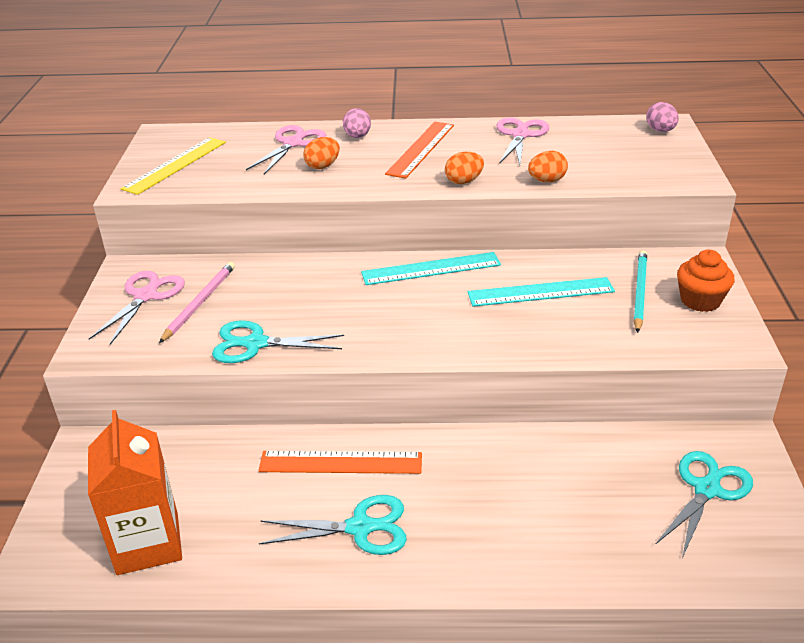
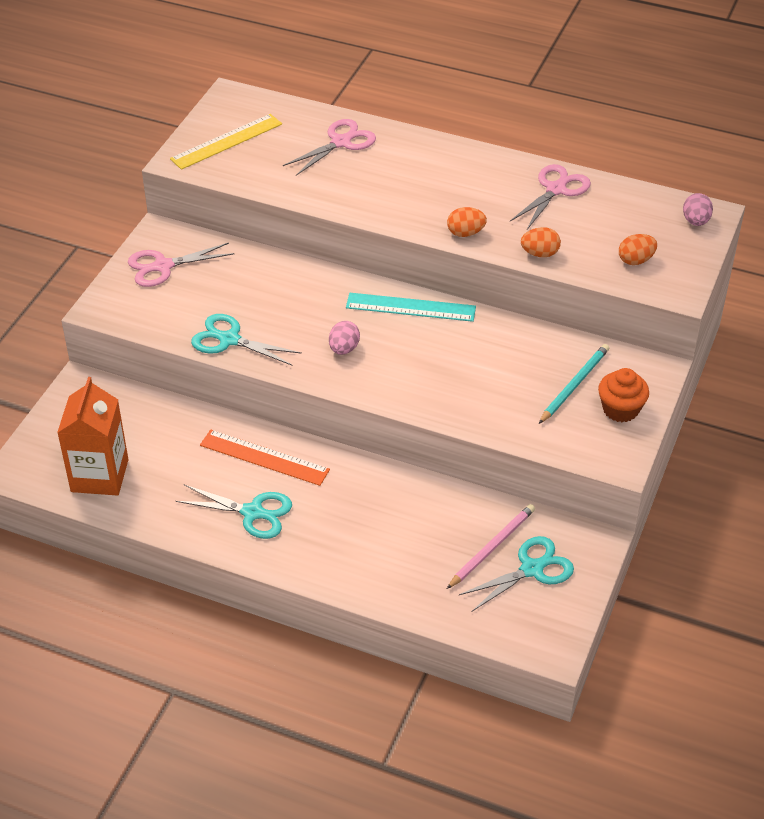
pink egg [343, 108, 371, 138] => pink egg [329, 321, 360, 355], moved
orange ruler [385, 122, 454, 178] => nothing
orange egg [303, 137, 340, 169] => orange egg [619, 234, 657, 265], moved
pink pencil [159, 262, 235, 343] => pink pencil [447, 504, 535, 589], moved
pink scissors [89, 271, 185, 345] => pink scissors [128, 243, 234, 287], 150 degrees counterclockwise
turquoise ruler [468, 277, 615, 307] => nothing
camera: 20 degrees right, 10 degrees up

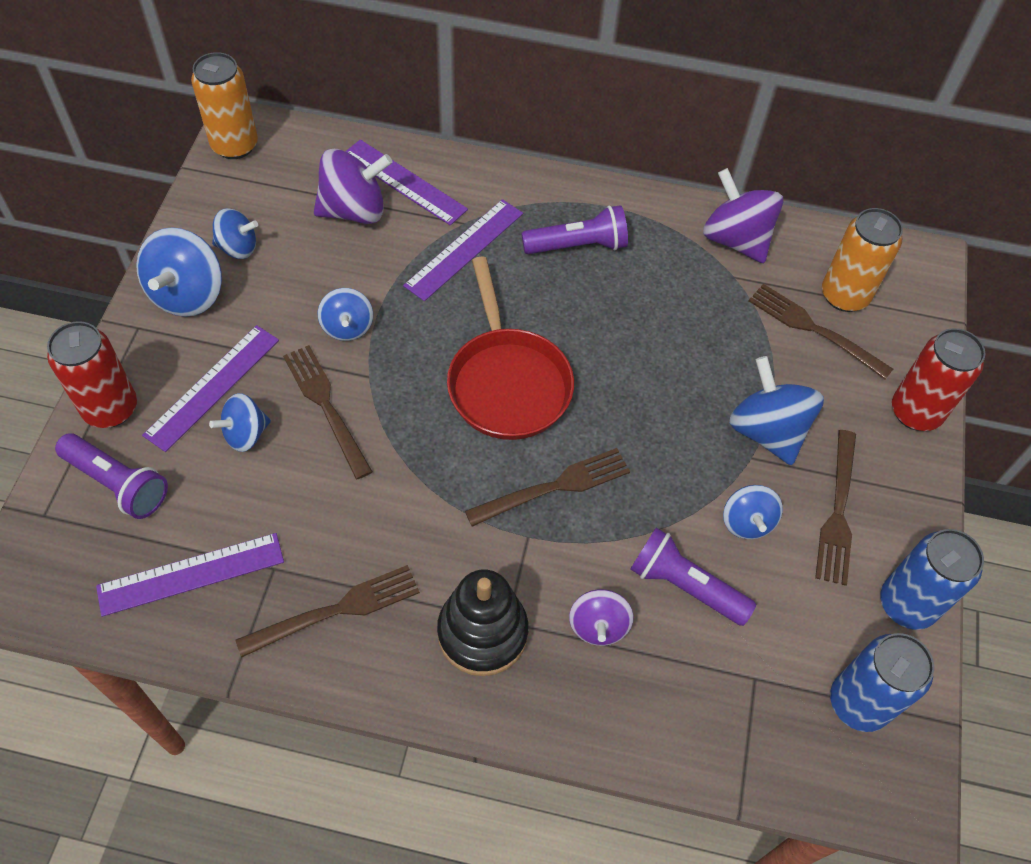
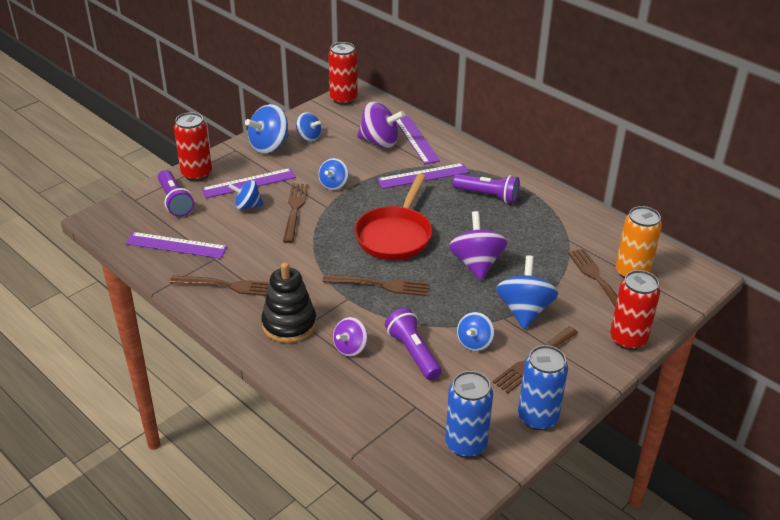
orange can [191, 52, 258, 159] => red can [328, 42, 358, 105]
purple spinning top [703, 168, 783, 263] => purple spinning top [449, 211, 508, 280], moved
camera: 35 degrees right, 20 degrees down

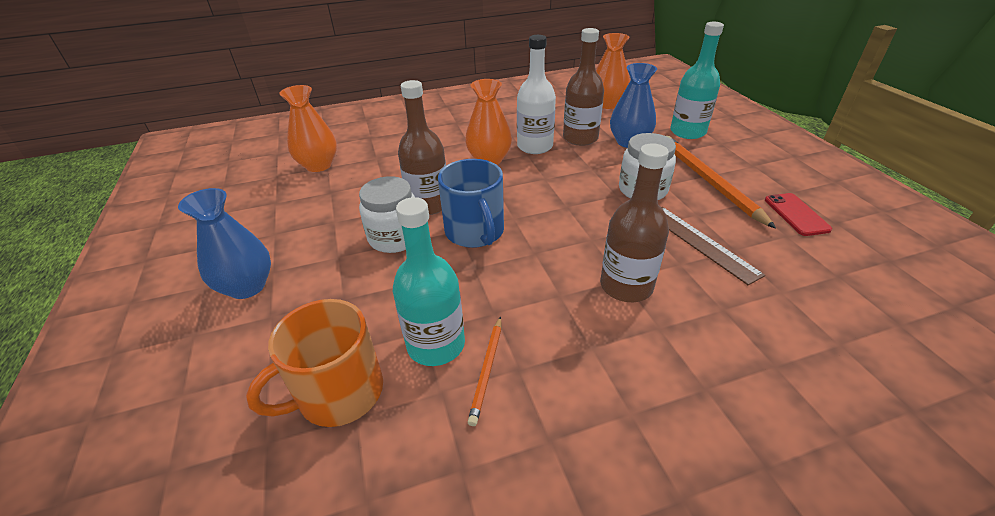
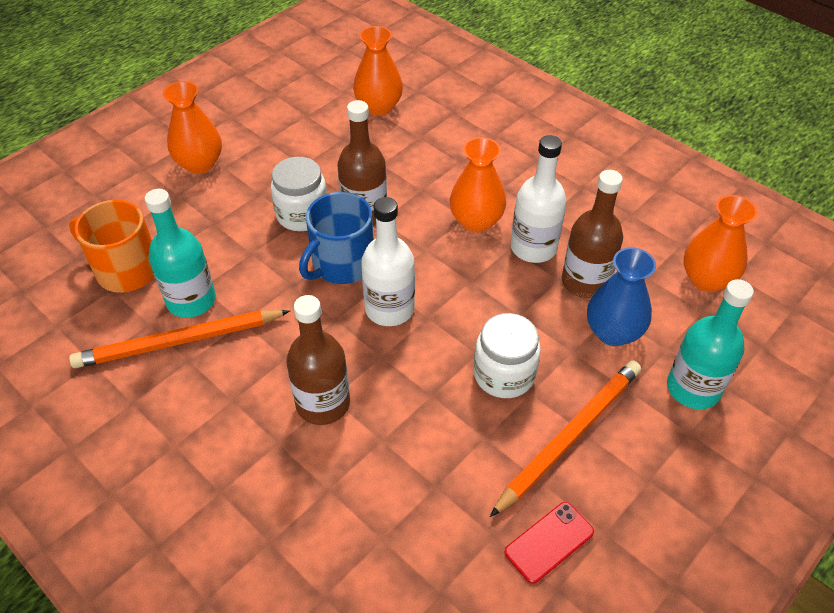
blue vase [178, 188, 271, 299] => orange vase [163, 81, 222, 174]
brown ruler [661, 207, 765, 285] => nothing
orange pencil [468, 316, 501, 426] => orange pencil [69, 310, 290, 368], x1.97
nothing => white bottle [361, 197, 415, 326]
camera: 60 degrees right, 10 degrees up

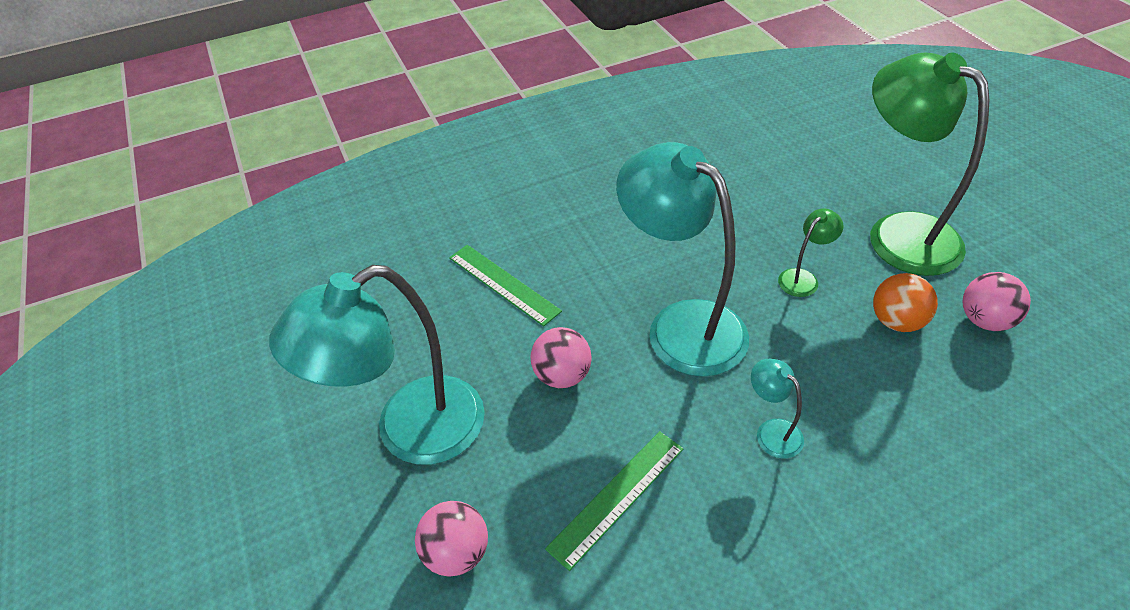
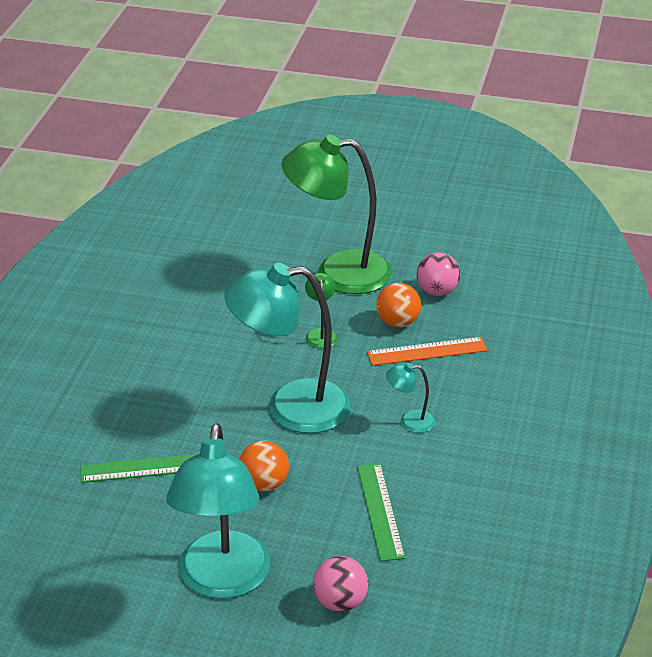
pink ball [531, 327, 592, 388] => orange ball [239, 441, 289, 492]
nothing => orange ruler [367, 337, 487, 366]
camera: 55 degrees left, 10 degrees down

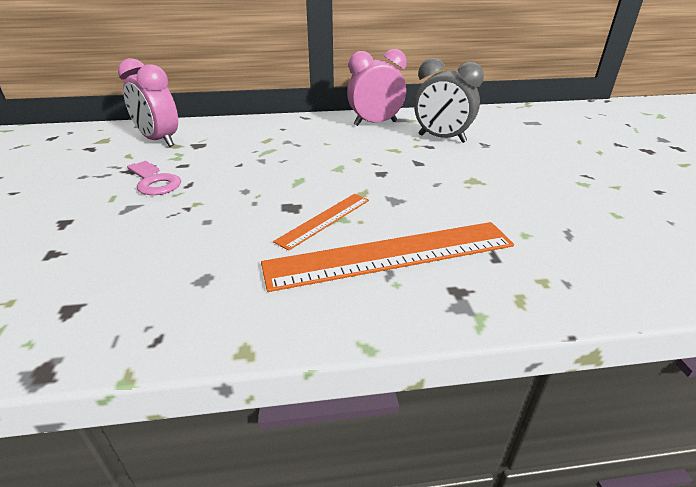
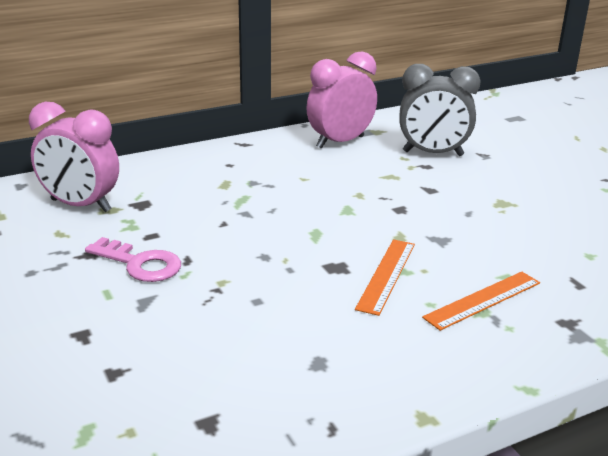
orange ruler [261, 222, 514, 292] => orange ruler [422, 272, 540, 331], x0.53
camera: 20 degrees left, 5 degrees down

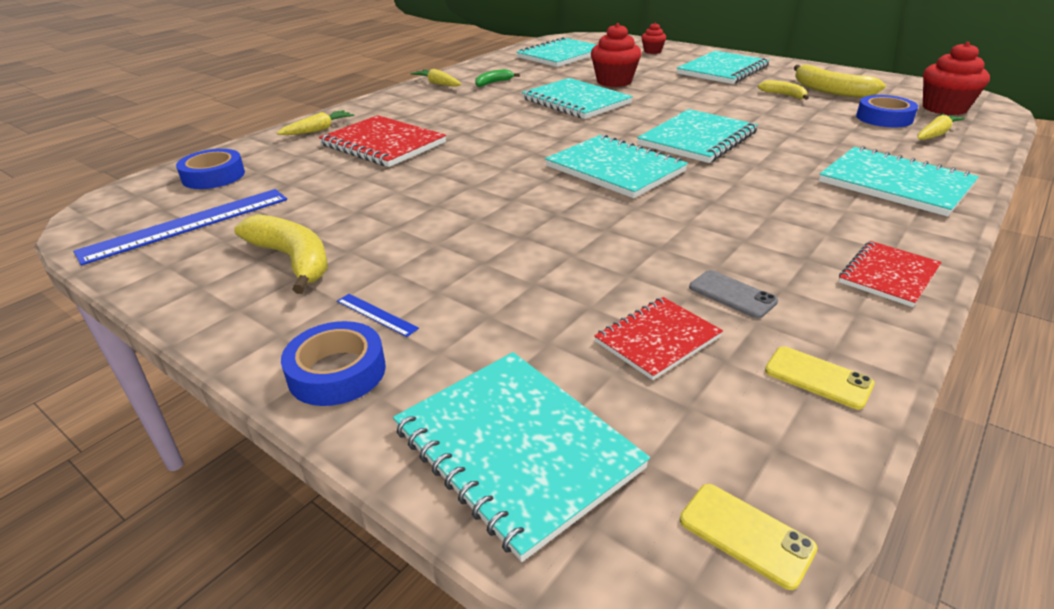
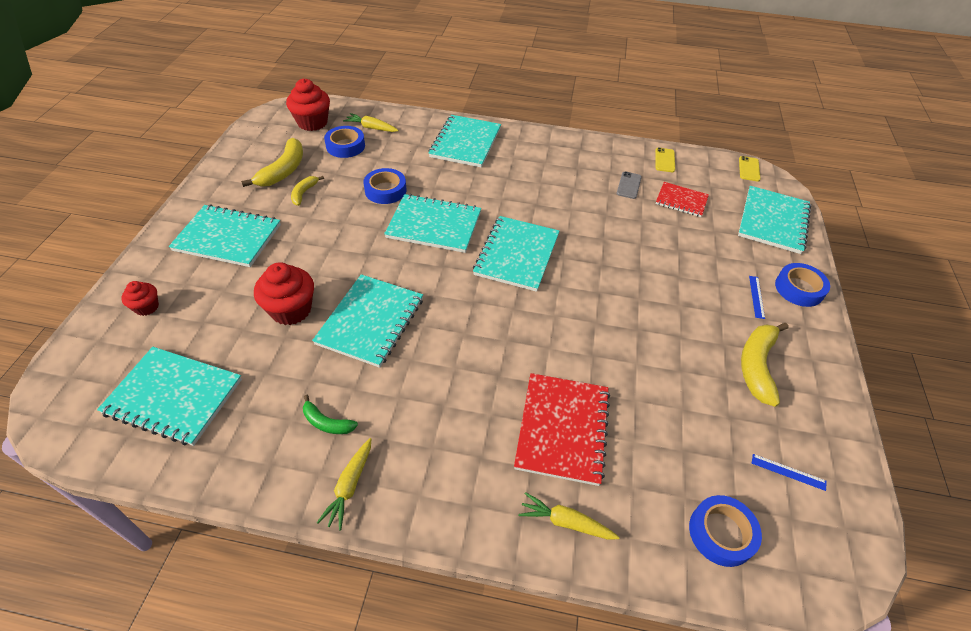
blue ruler [73, 189, 287, 265] => blue ruler [752, 454, 827, 491], x0.41
red notebook [839, 241, 942, 307] => nothing
nothing => blue tape [363, 168, 406, 204]
camera: 120 degrees left, 15 degrees up

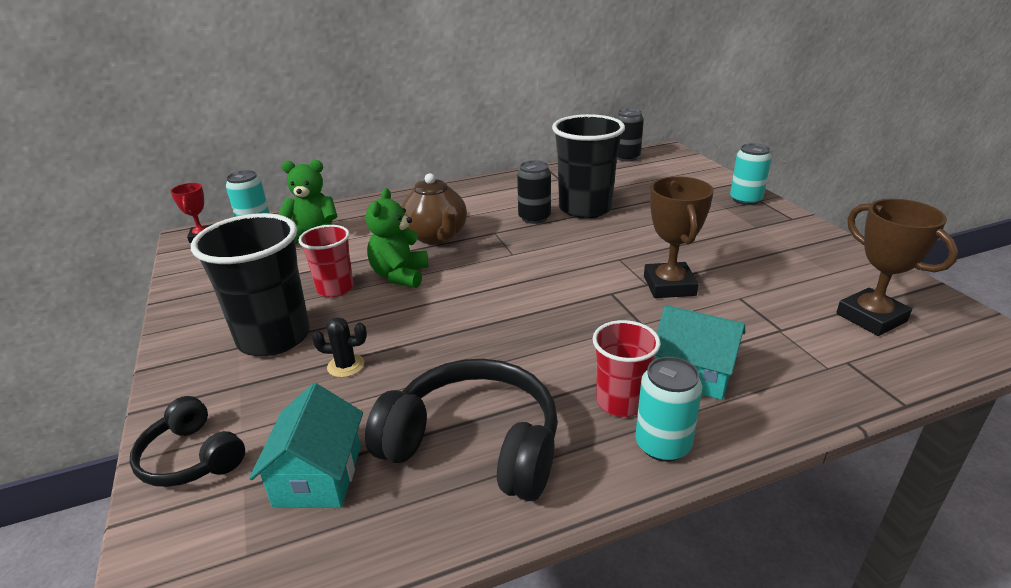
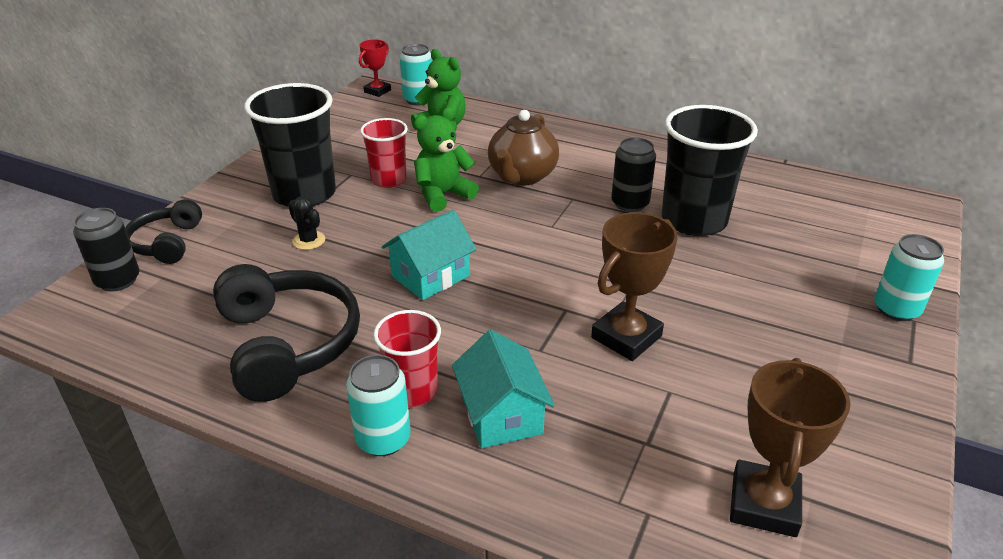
black can [616, 108, 644, 161] => black can [73, 208, 139, 291], moved
turquoise house [249, 383, 363, 508] => turquoise house [382, 210, 477, 300], moved
camera: 45 degrees right, 5 degrees up

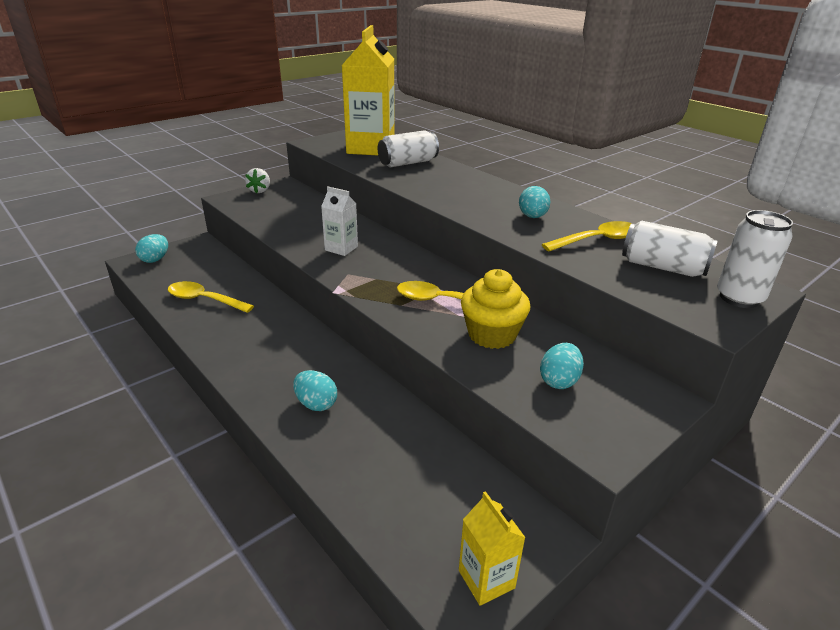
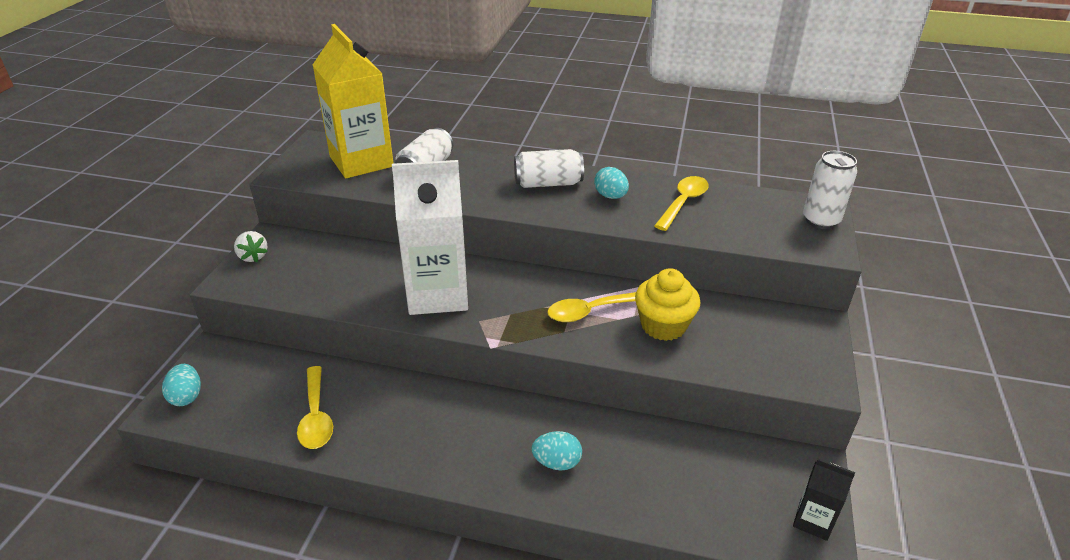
white carton [321, 186, 358, 256] => white carton [392, 160, 468, 315], x2.12
white can [622, 220, 718, 277] => white can [514, 149, 584, 188], moved
yellow spoon [168, 281, 254, 313] => yellow spoon [297, 366, 333, 449], 90 degrees counterclockwise
turquoise egg [540, 343, 584, 389] => nothing
yellow carton [459, 491, 526, 606] => black carton [793, 458, 855, 541]
camera: 35 degrees left, 5 degrees up

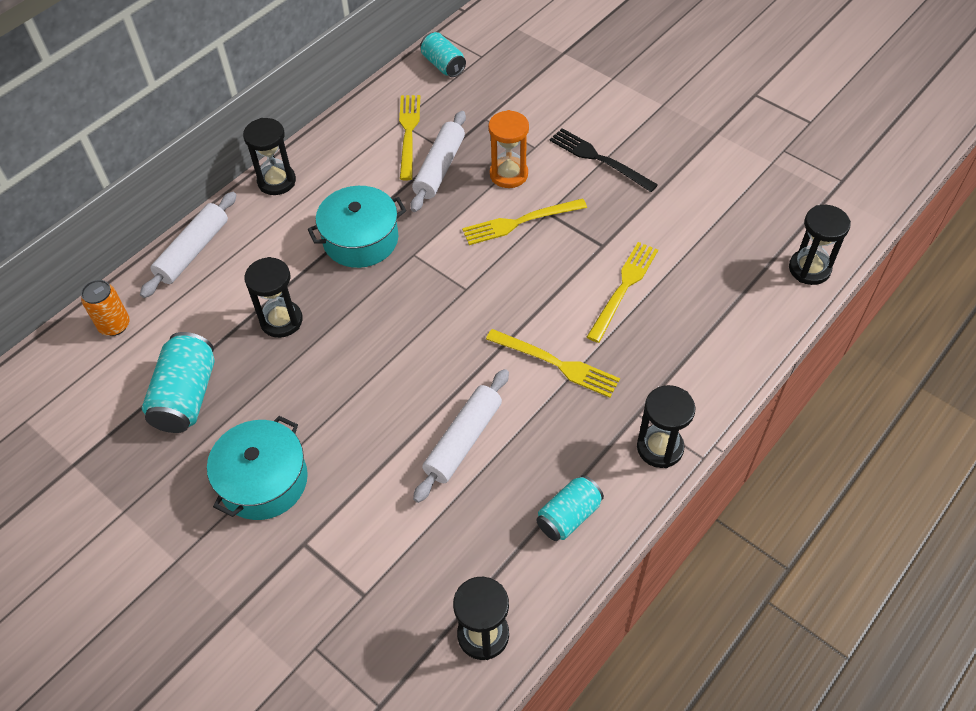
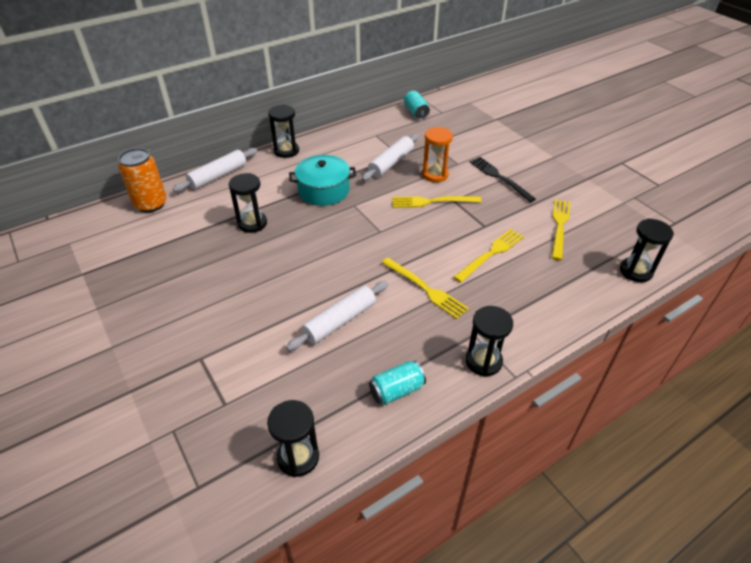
yellow fork [399, 95, 420, 181] => yellow fork [552, 199, 570, 260], moved
orange can [81, 280, 130, 336] => orange can [118, 148, 167, 213], x1.52
turquoise can [142, 332, 215, 433] => nothing
turquoise pot [207, 416, 308, 520] => nothing
camera: 15 degrees right, 10 degrees down

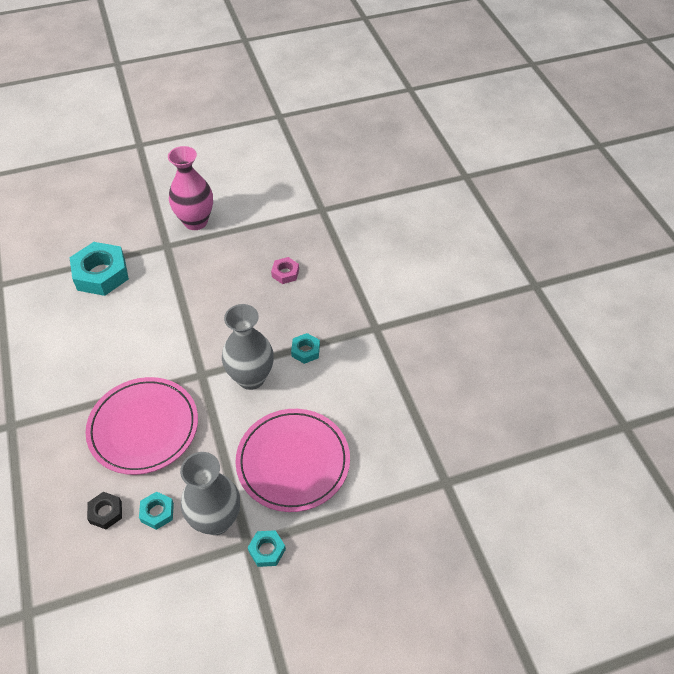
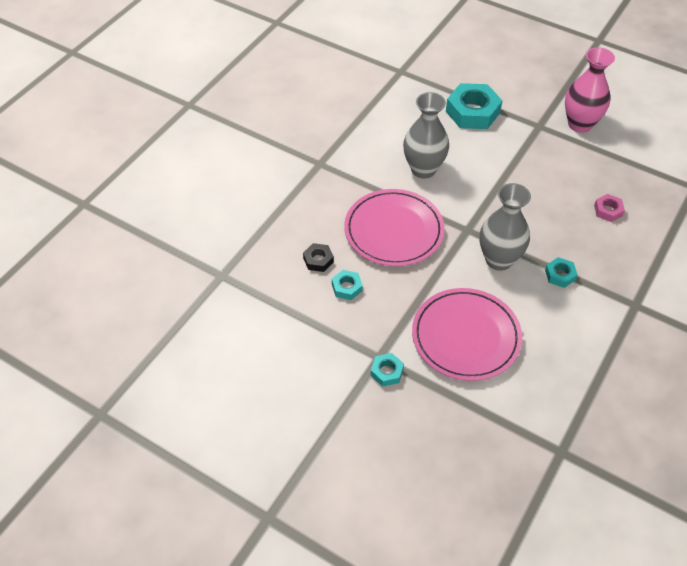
grey vase [180, 452, 240, 535] => grey vase [403, 92, 449, 179], moved
camera: 50 degrees right, 0 degrees up

